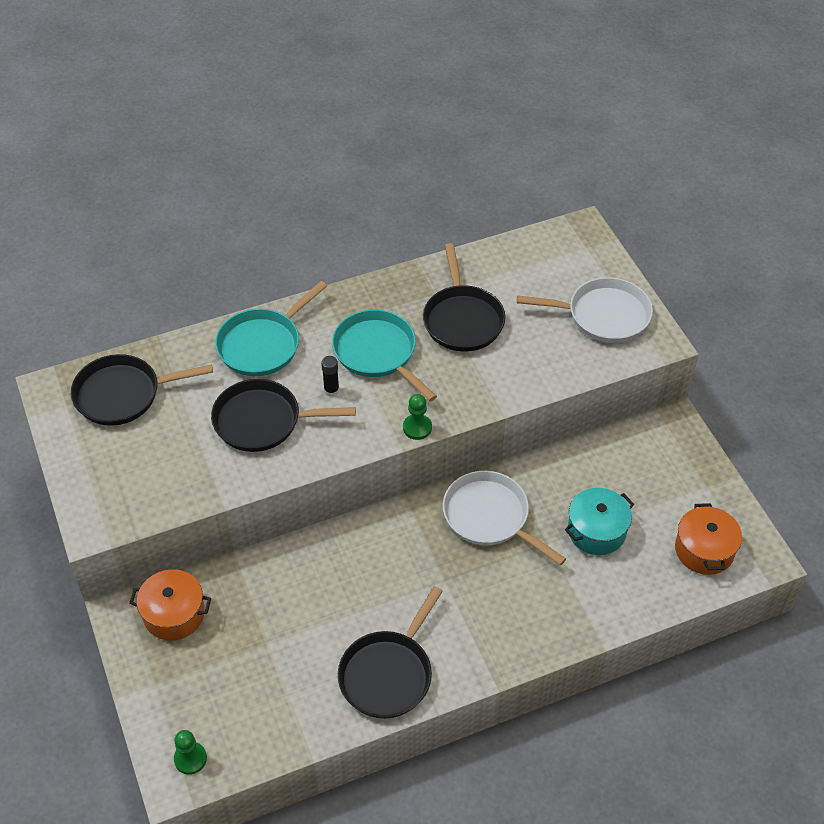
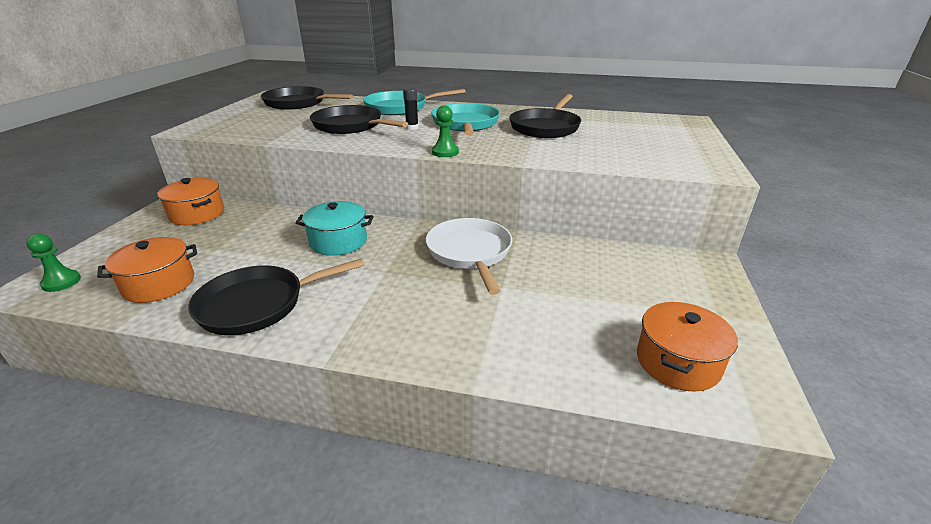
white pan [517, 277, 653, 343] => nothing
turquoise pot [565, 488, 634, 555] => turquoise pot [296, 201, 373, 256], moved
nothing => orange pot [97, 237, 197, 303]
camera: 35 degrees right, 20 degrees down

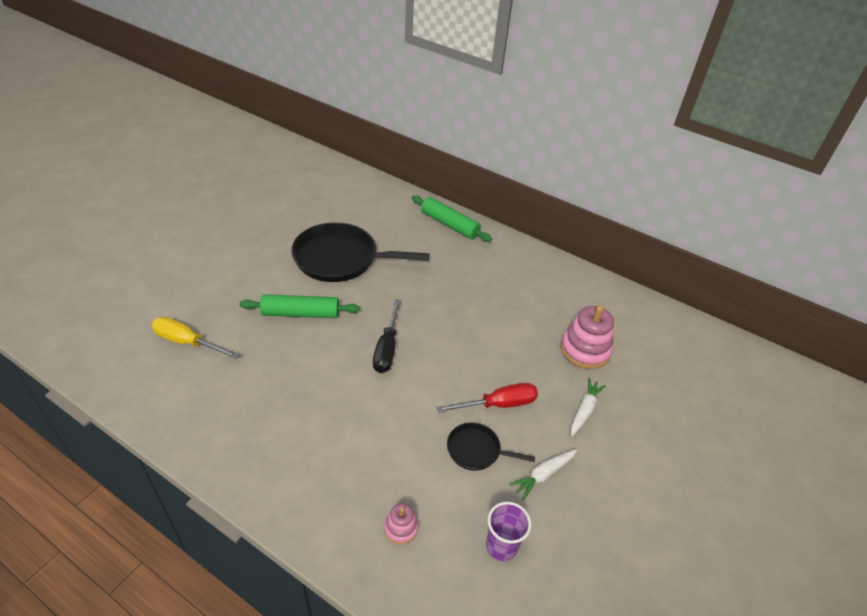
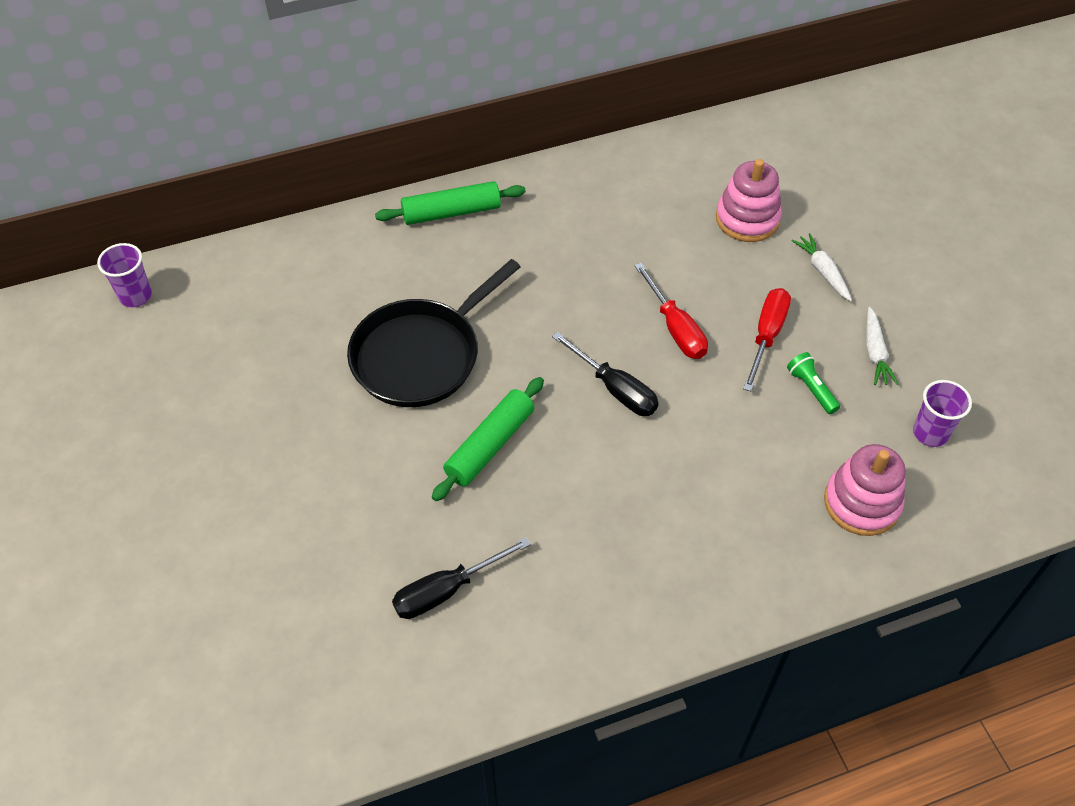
yellow screwdriver [151, 317, 240, 359] => black screwdriver [392, 537, 531, 619]
black pan [447, 422, 535, 471] => green flashlight [787, 352, 840, 414]
pink stacking toy [384, 503, 418, 544] => pink stacking toy [824, 444, 905, 536], x1.92
nothing => purple cup [97, 243, 152, 307]
nothing => red screwdriver [634, 263, 708, 359]
camera: 50 degrees left, 10 degrees up

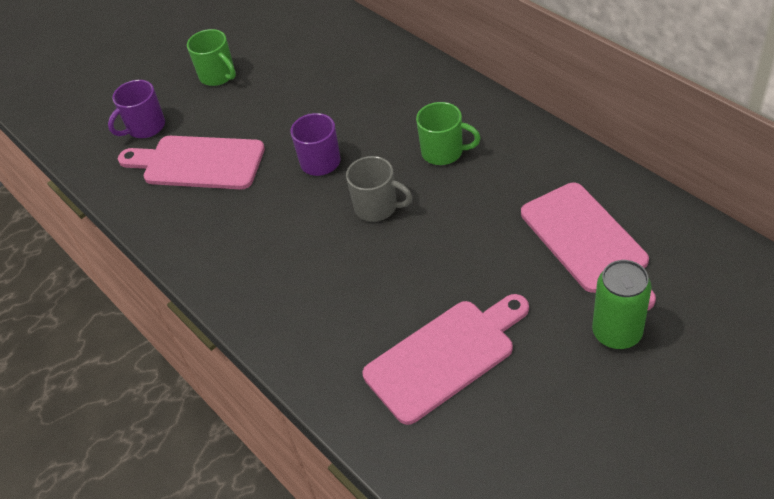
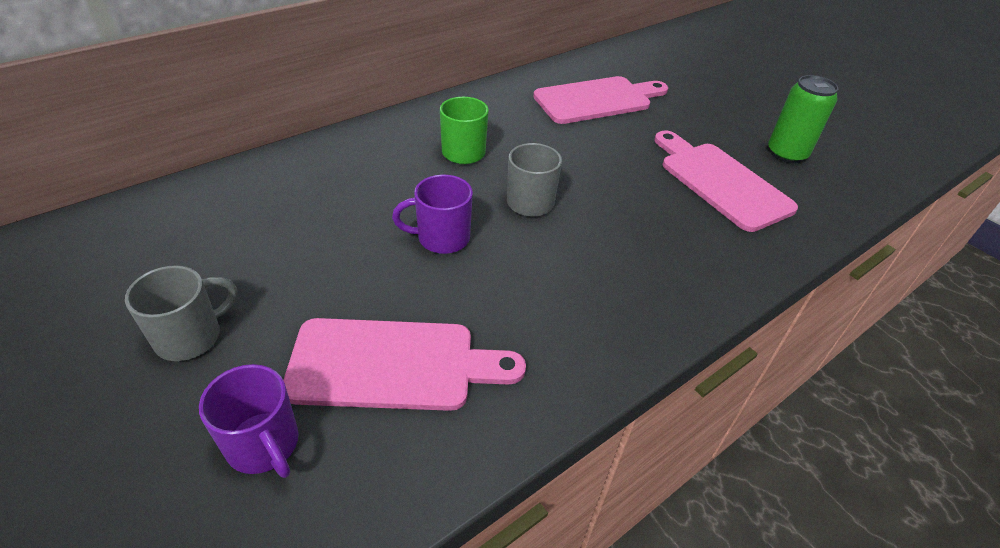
green mug [187, 29, 236, 86] => grey mug [125, 265, 237, 361]
pink cutting board [118, 136, 265, 190] => pink cutting board [283, 318, 526, 411], 105 degrees counterclockwise
green can [592, 260, 652, 349] => green can [768, 75, 838, 163], moved
camera: 95 degrees left, 5 degrees down

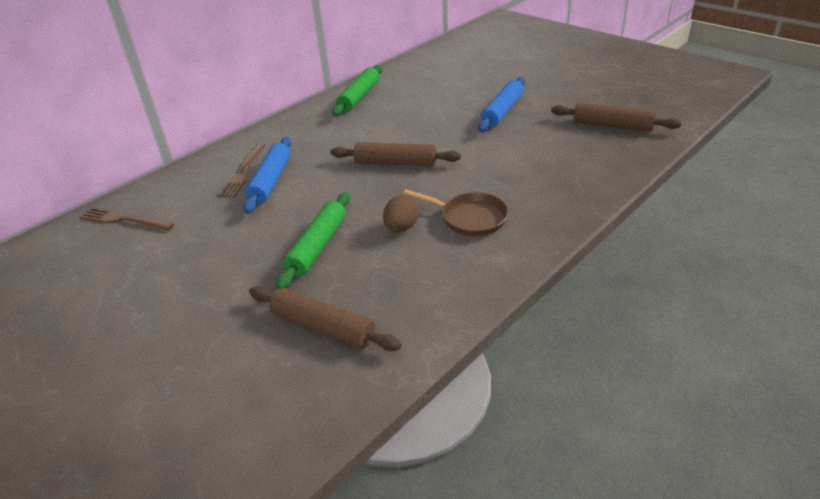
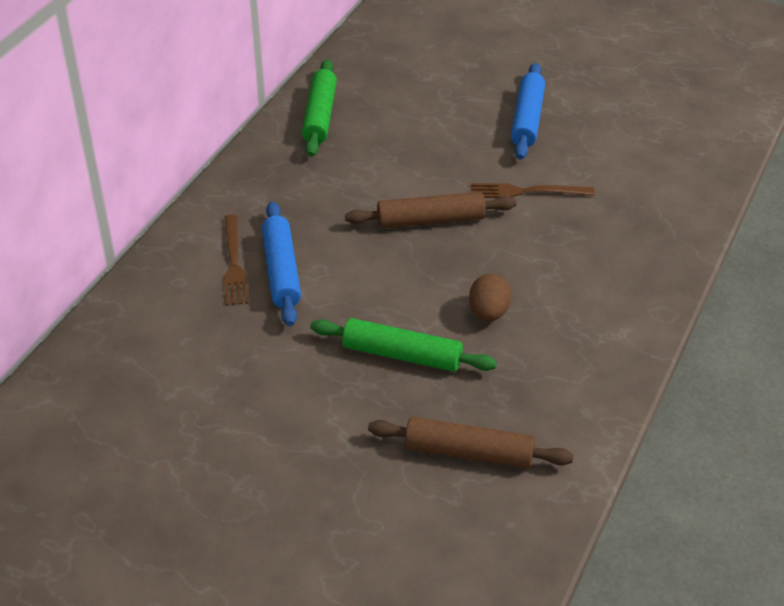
brown rolling pin [551, 102, 681, 132] => nothing
brown pan [403, 189, 508, 236] => nothing
green rolling pin [276, 192, 350, 289] => green rolling pin [310, 318, 497, 372], 75 degrees counterclockwise
brown fork [80, 207, 174, 231] => brown fork [471, 183, 595, 198], moved
camera: 20 degrees left, 5 degrees up

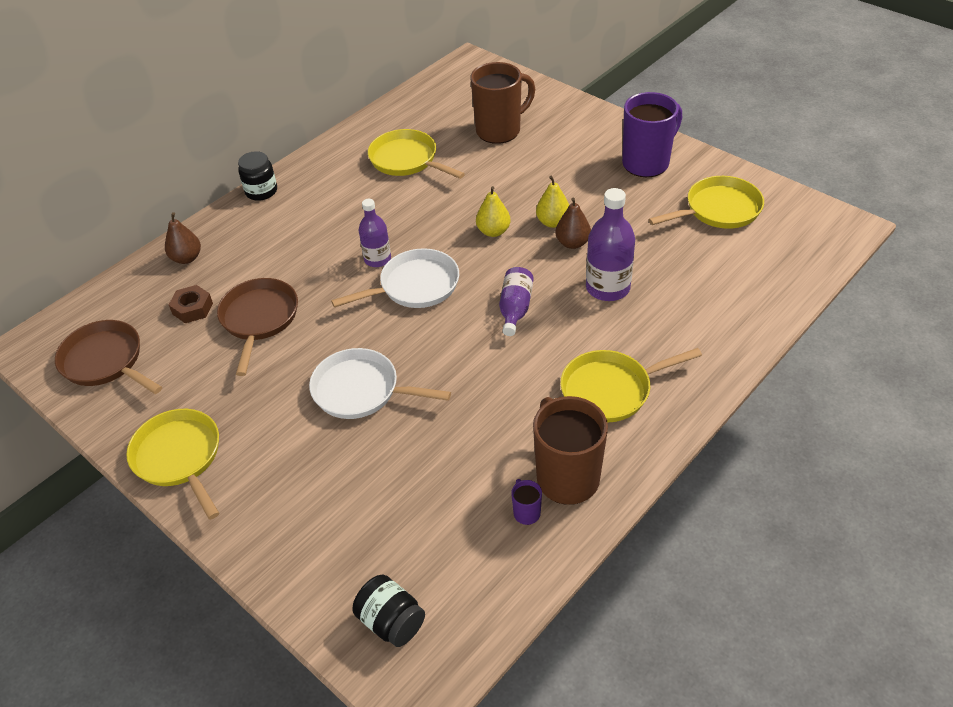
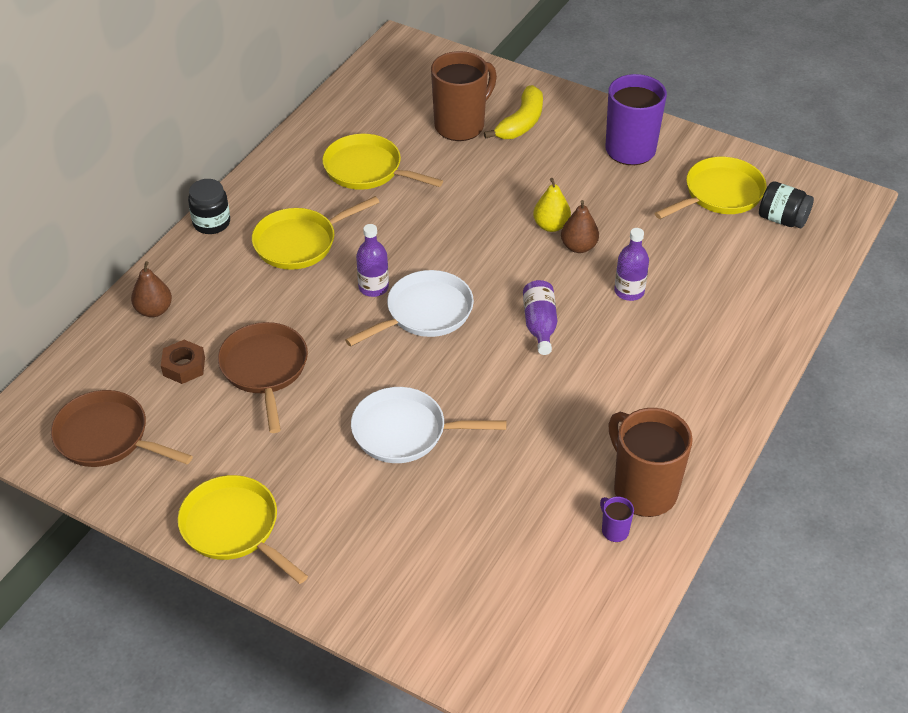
yellow pear [476, 186, 510, 237] => nothing
purple bottle [586, 188, 635, 301] => purple bottle [614, 228, 649, 301], x0.64
yellow pan [560, 348, 702, 423] => yellow pan [252, 196, 380, 270], moved
black jar [353, 575, 425, 647] => black jar [759, 181, 814, 229], moved
nothing => yellow banana [484, 85, 543, 139]
camera: 15 degrees left, 0 degrees up

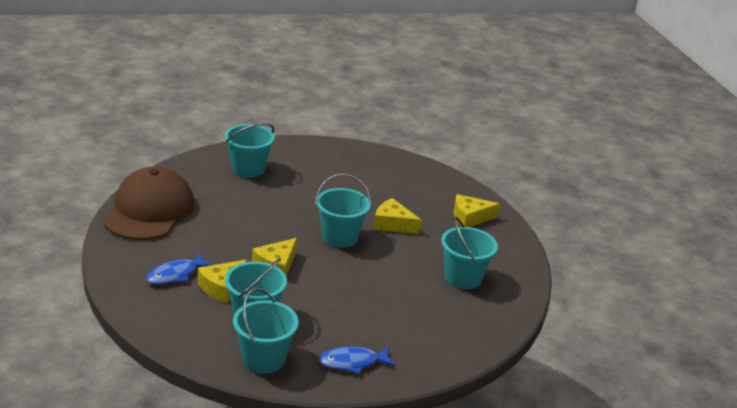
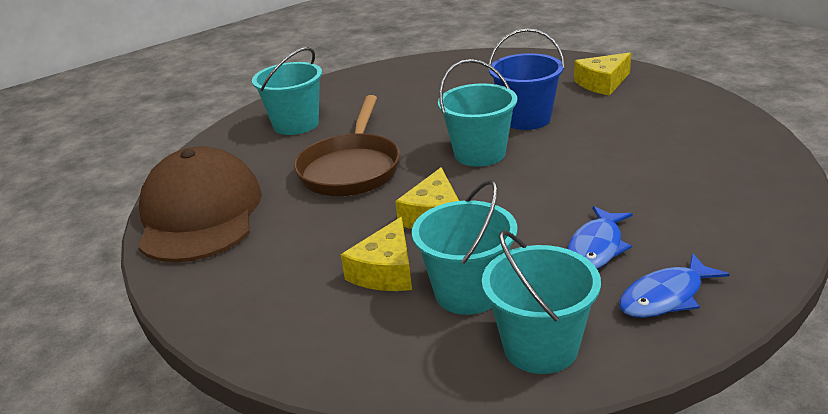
yellow cheese [374, 198, 422, 234] => blue bucket [488, 29, 565, 130]
turquoise bucket [441, 217, 498, 289] => nothing
blue fish [146, 253, 213, 285] => blue fish [567, 206, 633, 269], moved
nothing => brown pan [294, 95, 400, 196]
camera: 15 degrees left, 0 degrees up

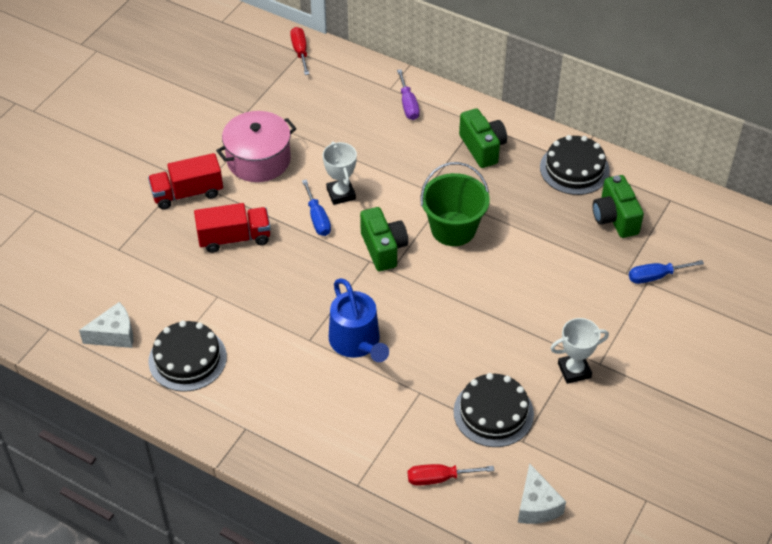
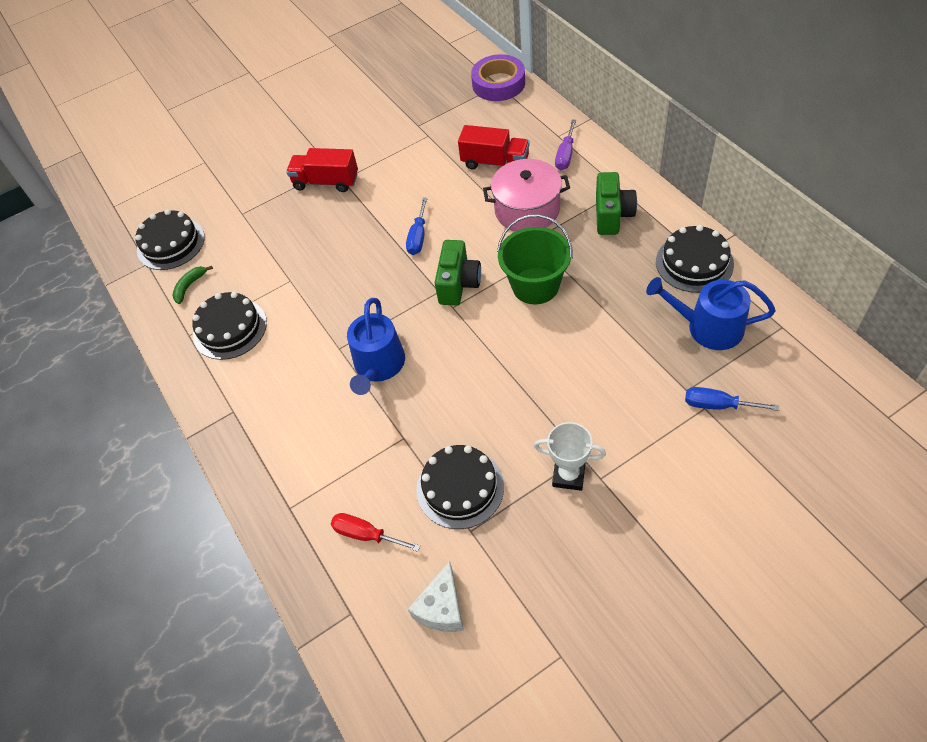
red screwdriver [290, 27, 309, 75] => purple tape [471, 54, 525, 101]
pink pot [216, 111, 297, 182] => pink pot [483, 159, 570, 231], moved
white trophy [323, 141, 357, 205] => nothing
green camera [593, 175, 644, 238] => blue watering can [646, 277, 776, 350]
red truck [194, 203, 271, 253] => red truck [458, 125, 530, 169], moved
white cheese [79, 302, 133, 348] => green banana [172, 266, 213, 304]
nothing => black cake [135, 209, 205, 270]
camera: 35 degrees right, 5 degrees up

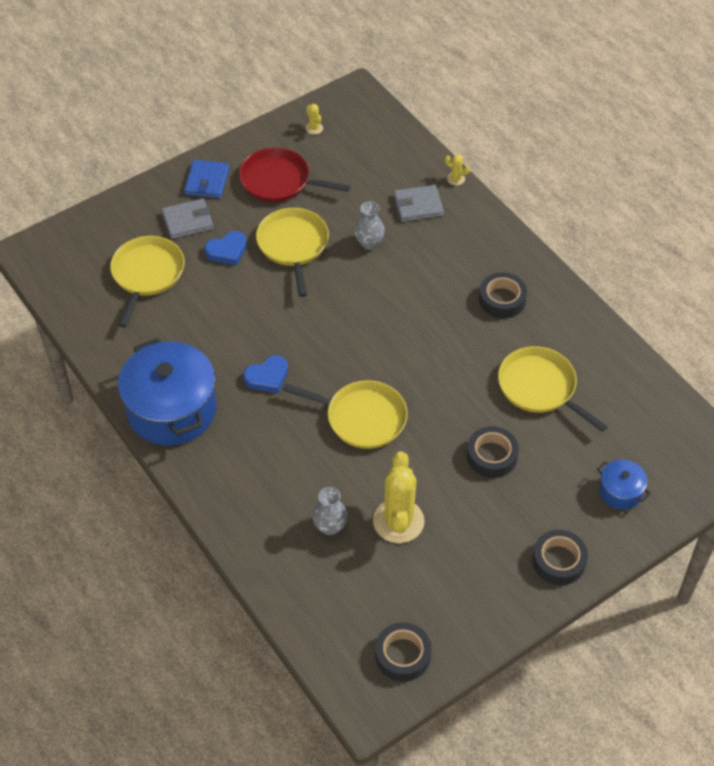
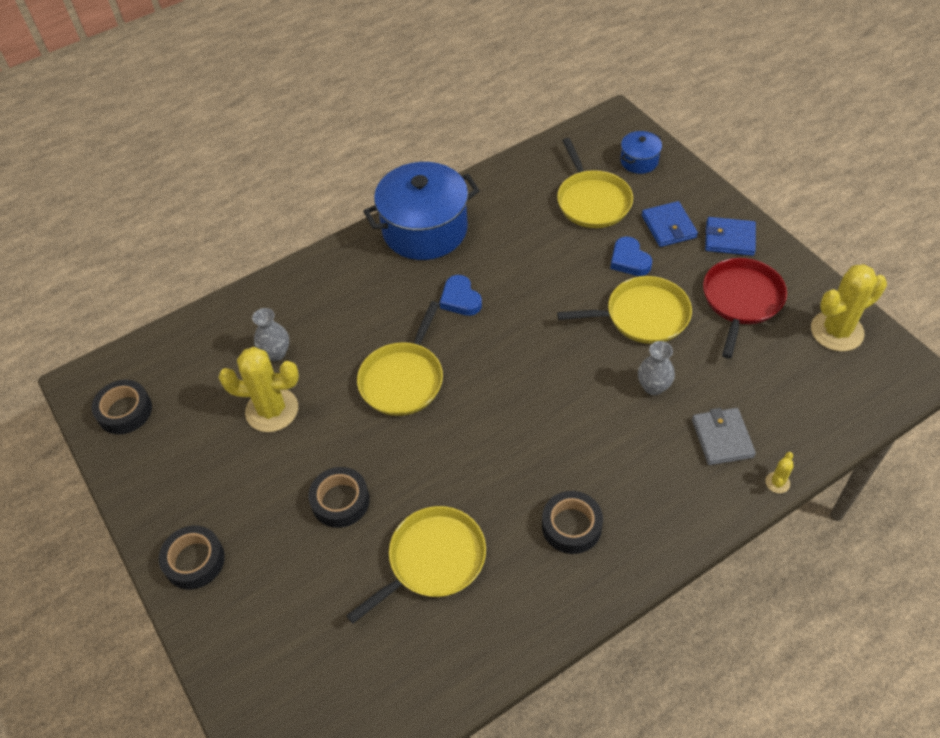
yellow cactus [306, 104, 323, 135] => yellow cactus [811, 264, 887, 352], x2.37
grey wallet [162, 199, 214, 239] => blue wallet [642, 201, 698, 247]
yellow pan [110, 236, 185, 327] => yellow pan [557, 138, 633, 228], 60 degrees clockwise
blue pot [597, 460, 651, 510] => blue pot [620, 131, 662, 174], moved
camera: 95 degrees right, 0 degrees up

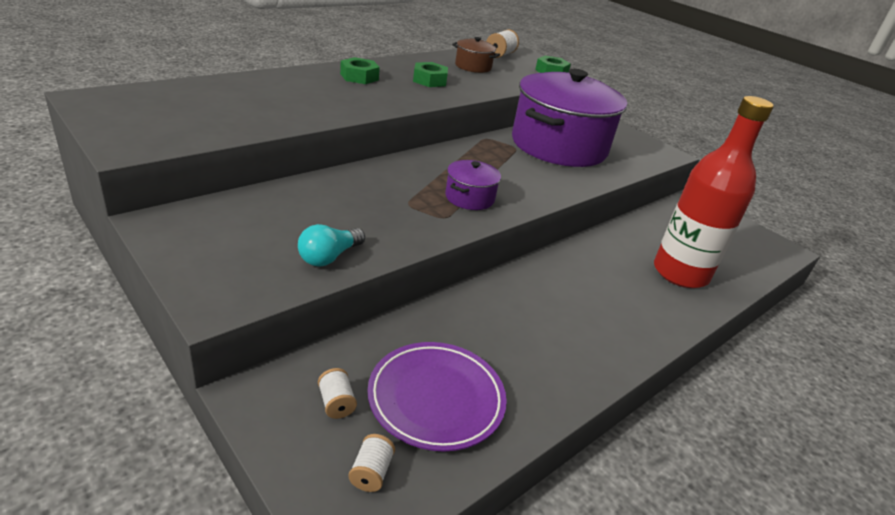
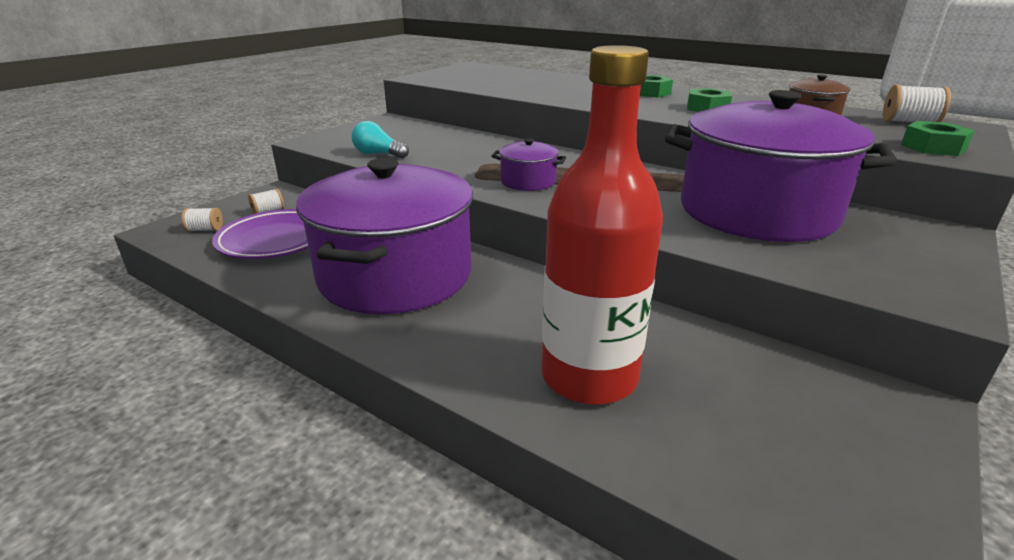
nothing => purple pot [296, 158, 473, 314]
camera: 80 degrees right, 5 degrees down

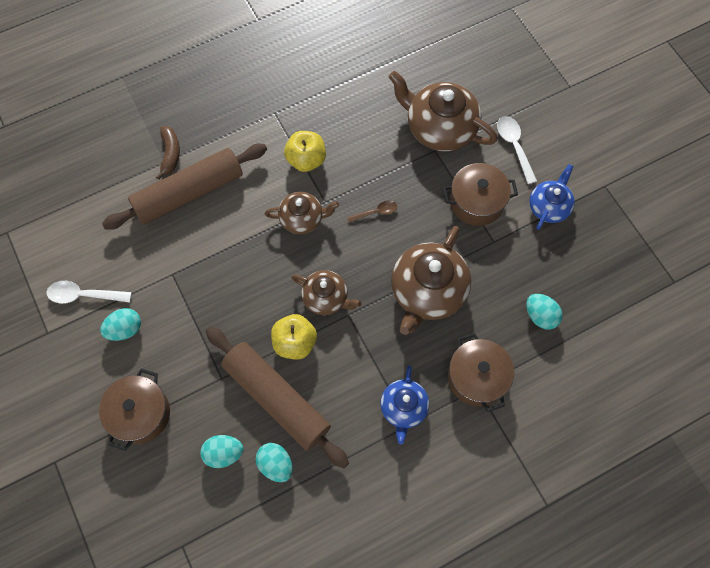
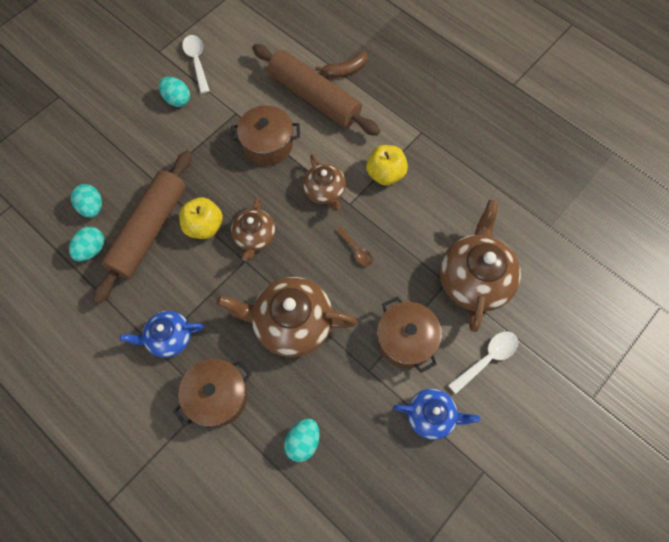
brown pot [99, 368, 170, 451] => brown pot [231, 105, 300, 165], moved
camera: 70 degrees right, 0 degrees up

